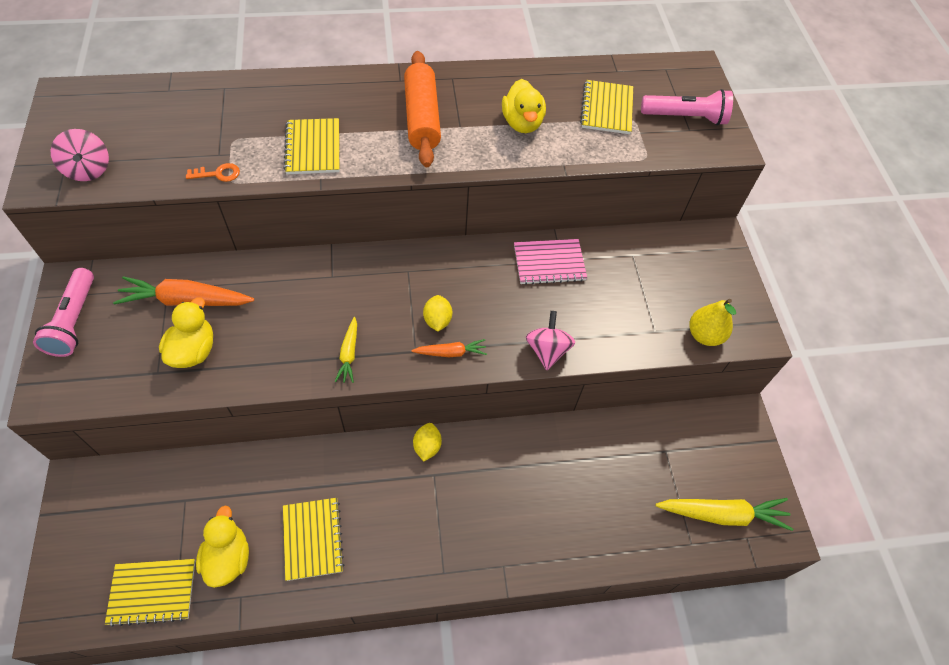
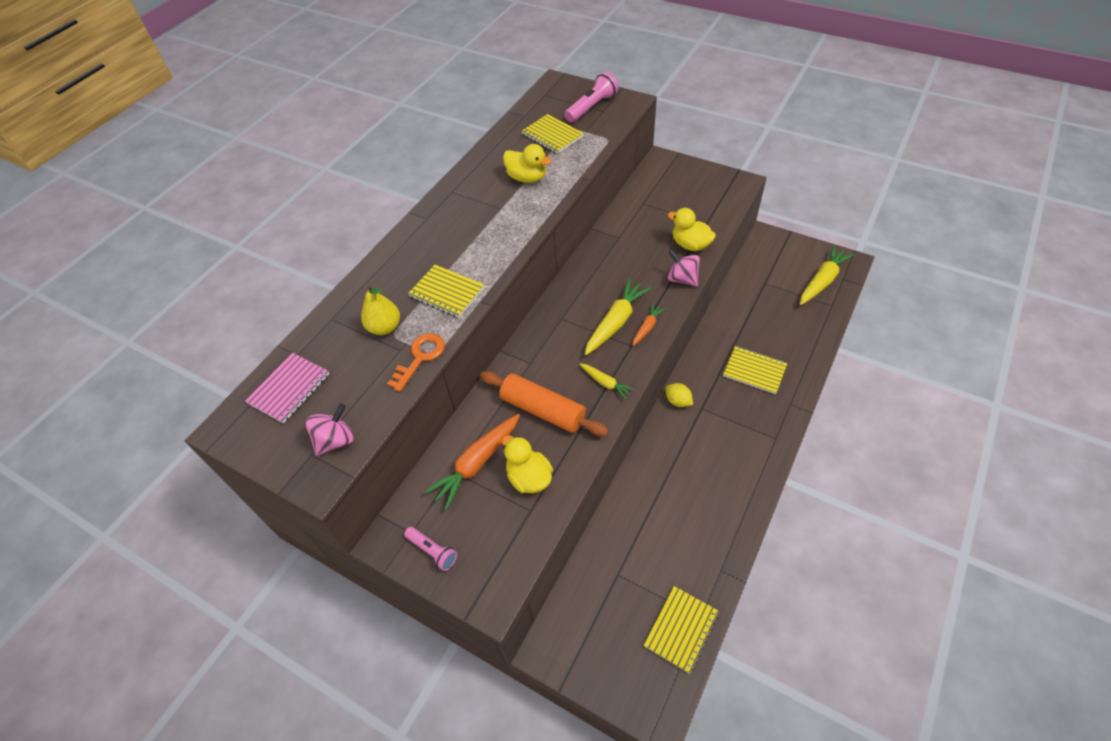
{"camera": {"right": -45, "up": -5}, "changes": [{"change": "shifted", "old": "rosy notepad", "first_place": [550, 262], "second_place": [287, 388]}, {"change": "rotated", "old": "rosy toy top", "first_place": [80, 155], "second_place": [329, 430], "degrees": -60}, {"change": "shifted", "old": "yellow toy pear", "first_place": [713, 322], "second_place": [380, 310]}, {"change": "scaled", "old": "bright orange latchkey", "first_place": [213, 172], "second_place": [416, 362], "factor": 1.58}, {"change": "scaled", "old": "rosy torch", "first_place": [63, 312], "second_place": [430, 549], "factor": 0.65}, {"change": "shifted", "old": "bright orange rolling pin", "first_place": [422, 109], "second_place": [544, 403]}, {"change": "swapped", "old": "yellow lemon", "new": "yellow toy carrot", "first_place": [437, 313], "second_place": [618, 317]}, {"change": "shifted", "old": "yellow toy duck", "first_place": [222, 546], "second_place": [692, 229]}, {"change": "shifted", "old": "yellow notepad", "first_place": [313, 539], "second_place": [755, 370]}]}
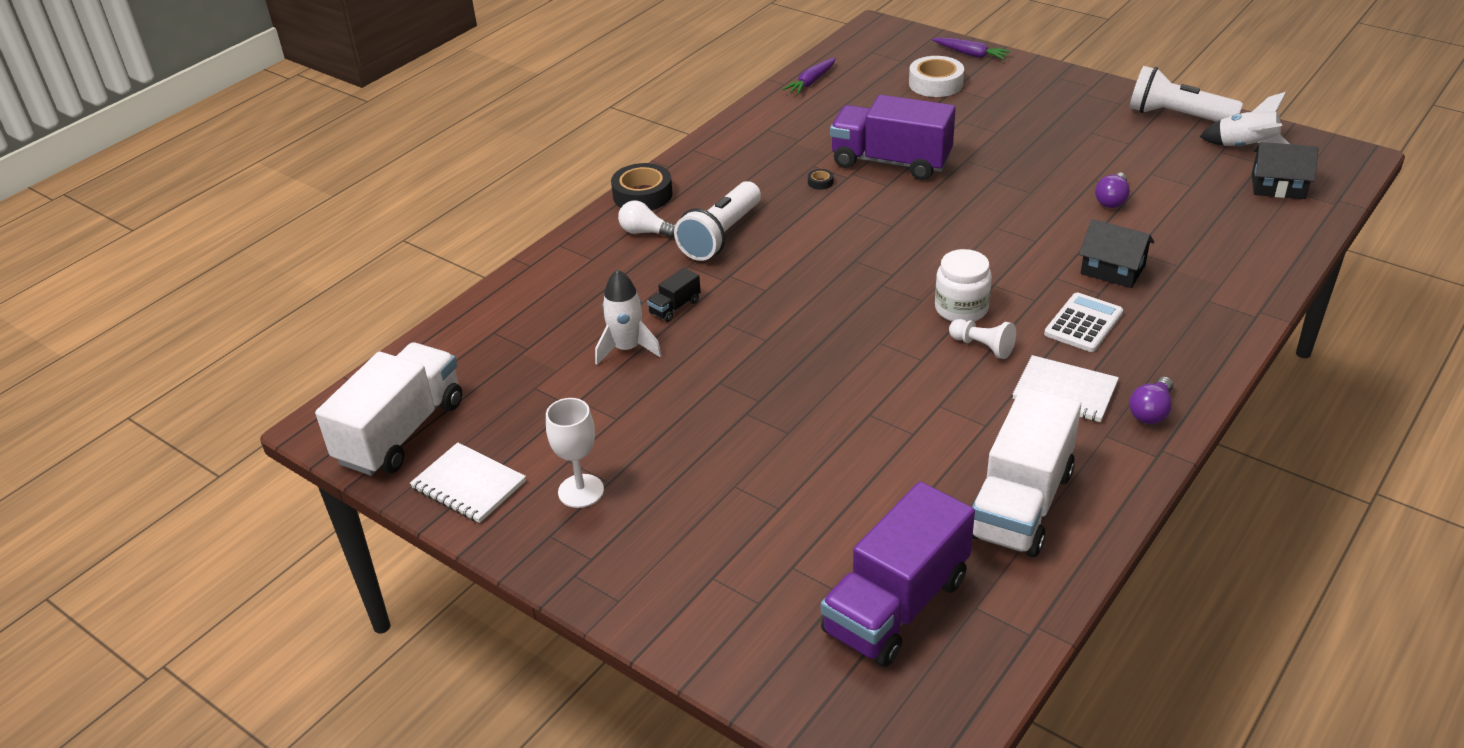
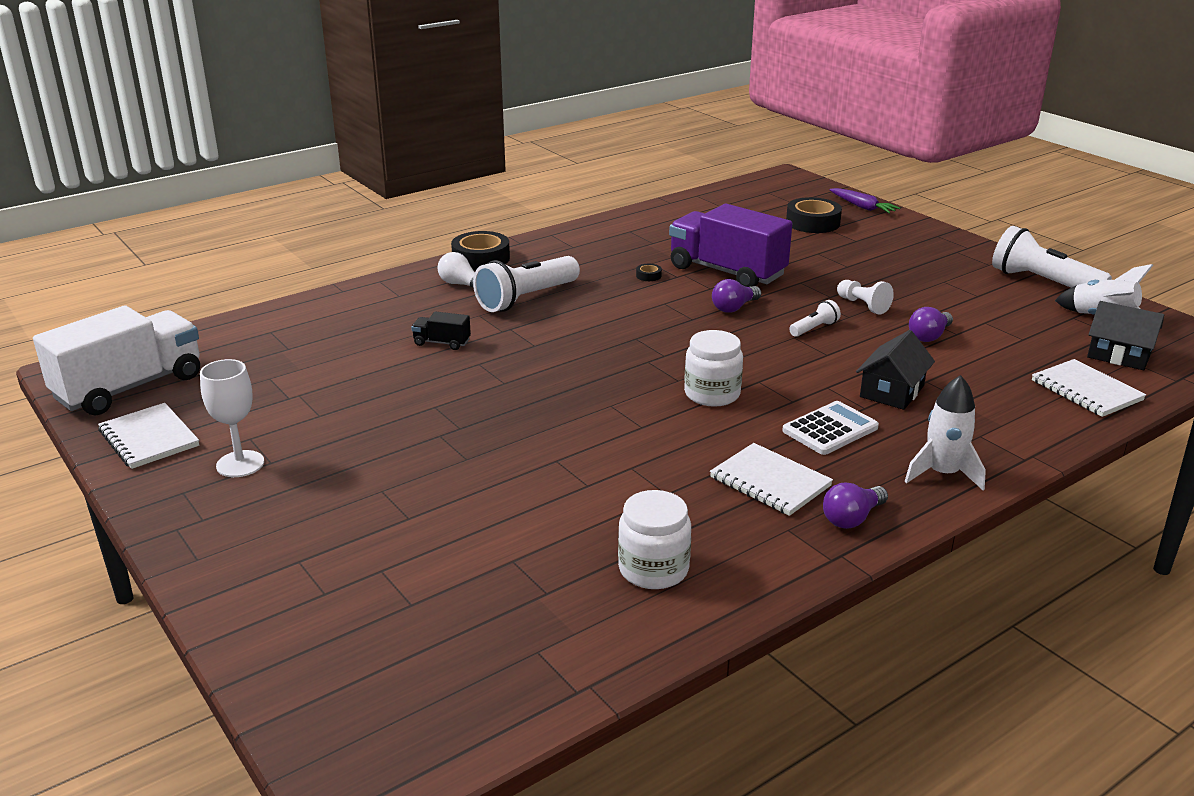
{"camera": {"right": 15, "up": -10}, "changes": [{"change": "rotated", "old": "black truck", "first_place": [674, 295], "second_place": [441, 330], "degrees": 45}, {"change": "swapped", "old": "pure white truck", "new": "pure white preserve jar", "first_place": [1026, 472], "second_place": [654, 539]}, {"change": "new", "new": "purple light bulb", "second_place": [736, 296]}, {"change": "repainted", "old": "pure white roll of tape", "new": "black roll of tape", "first_place": [936, 76], "second_place": [814, 215]}, {"change": "new", "new": "pure white torch", "second_place": [815, 318]}, {"change": "shifted", "old": "pure white pawn", "first_place": [982, 339], "second_place": [865, 297]}, {"change": "rotated", "old": "black cottage", "first_place": [1116, 253], "second_place": [895, 370], "degrees": 75}, {"change": "shifted", "old": "pure white rocket", "first_place": [628, 317], "second_place": [945, 432]}, {"change": "new", "new": "pure white notepad", "second_place": [1089, 388]}, {"change": "gone", "old": "purple toy carrot", "first_place": [809, 76]}, {"change": "gone", "old": "purple truck", "first_place": [898, 574]}]}
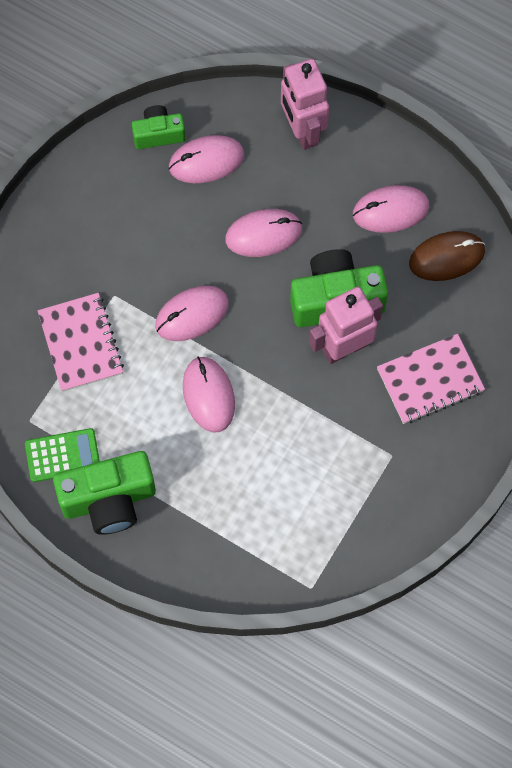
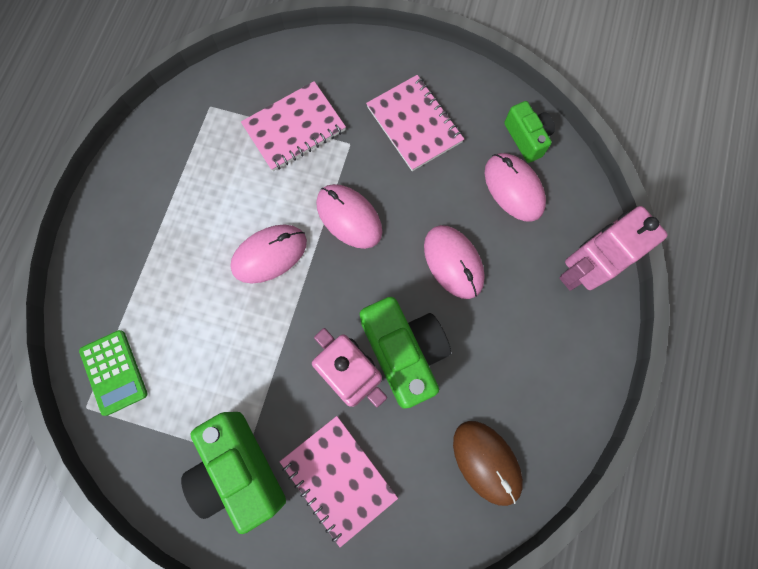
{"camera": {"right": 75, "up": 5}, "changes": [{"change": "shifted", "old": "leaf-green calculator", "first_place": [62, 455], "second_place": [113, 373]}, {"change": "shifted", "old": "leaf-green compact camera", "first_place": [104, 493], "second_place": [233, 473]}, {"change": "new", "new": "rosy notepad", "second_place": [415, 123]}, {"change": "gone", "old": "rosy mouse", "first_place": [391, 209]}]}
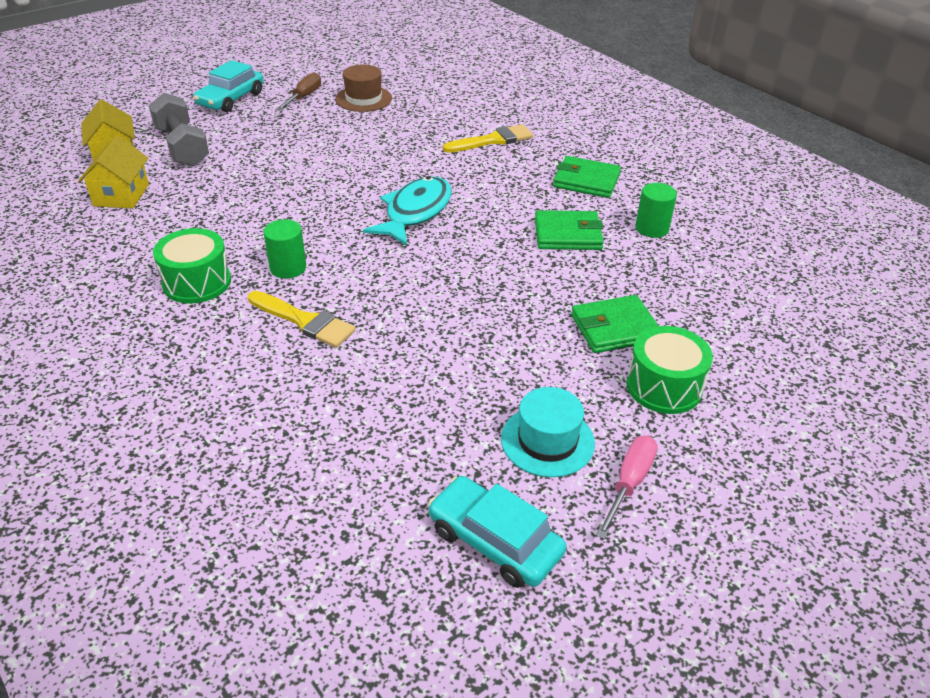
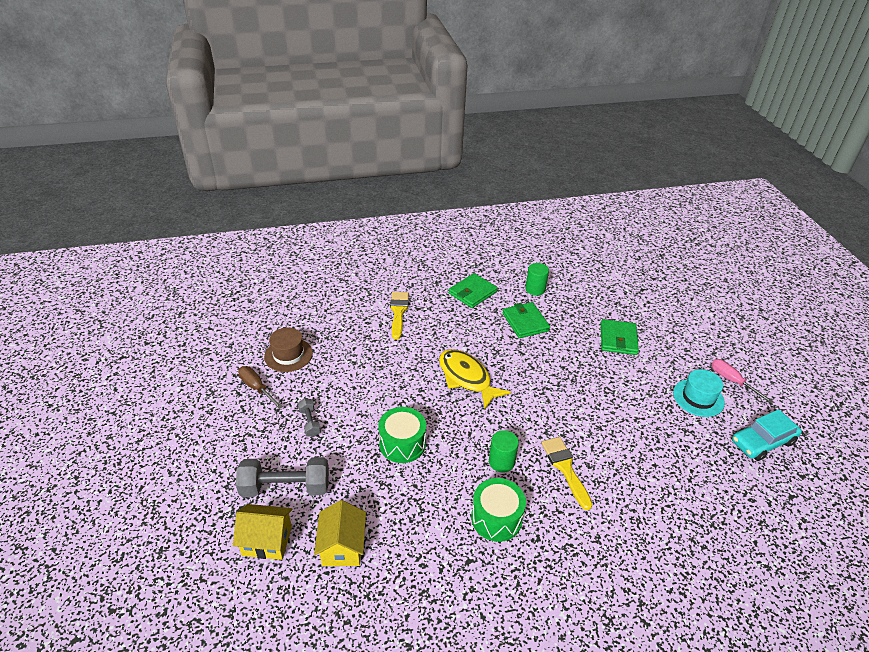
{"camera": {"right": -65, "up": 0}, "changes": [{"change": "new", "new": "ash-grey free weight", "second_place": [309, 417]}, {"change": "rotated", "old": "yellow cottage", "first_place": [113, 171], "second_place": [340, 533], "degrees": 60}, {"change": "shifted", "old": "leaf-green drum", "first_place": [669, 370], "second_place": [402, 435]}, {"change": "repainted", "old": "teal fish figure", "new": "yellow fish figure", "first_place": [407, 211], "second_place": [475, 379]}, {"change": "rotated", "old": "leaf-green billfold", "first_place": [569, 230], "second_place": [526, 320], "degrees": -45}, {"change": "rotated", "old": "yellow paint brush", "first_place": [302, 319], "second_place": [567, 473], "degrees": -75}, {"change": "gone", "old": "teal automobile", "first_place": [228, 86]}]}
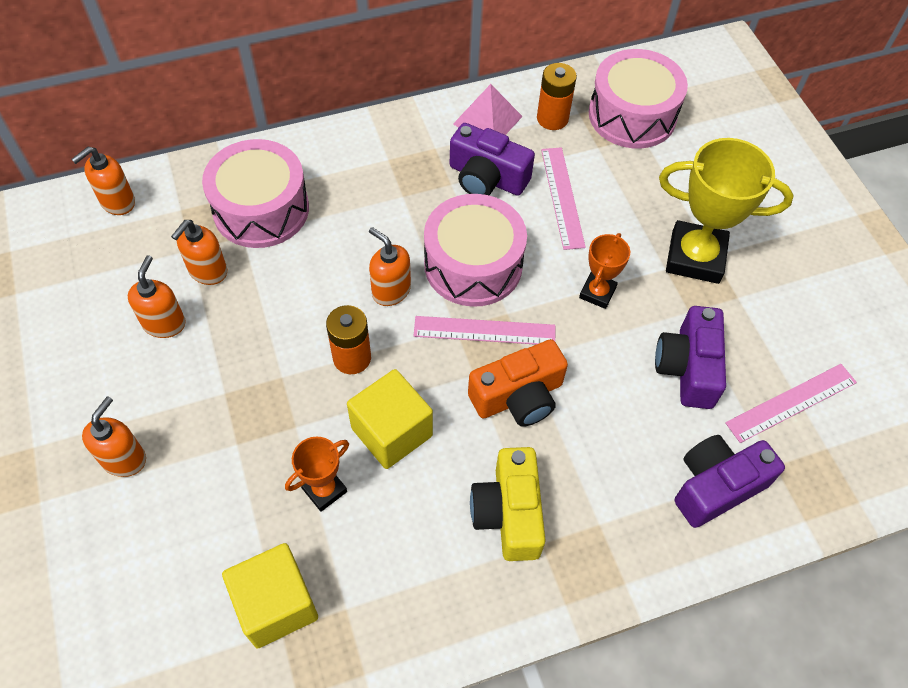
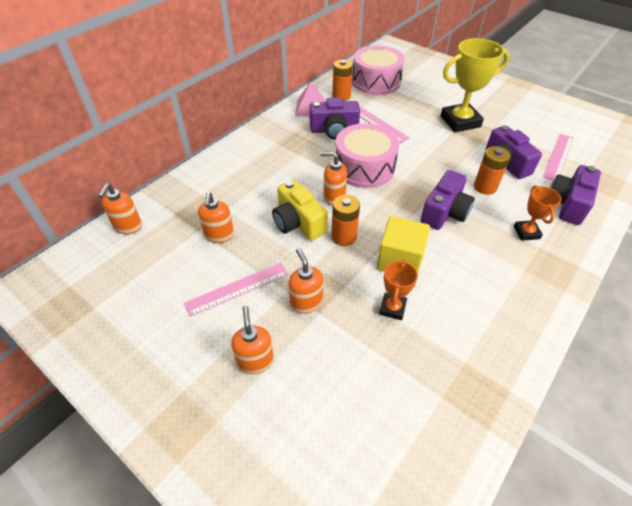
{"camera": {"right": -30, "up": -10}, "changes": [{"change": "shifted", "old": "rosy ruler", "first_place": [484, 330], "second_place": [236, 290]}, {"change": "shifted", "old": "yellow compact camera", "first_place": [508, 504], "second_place": [300, 210]}, {"change": "shifted", "old": "bright orange soap dispenser", "first_place": [157, 296], "second_place": [305, 281]}, {"change": "repainted", "old": "bright orange compact camera", "new": "purple compact camera", "first_place": [518, 383], "second_place": [447, 200]}, {"change": "new", "new": "bright orange power cell", "second_place": [492, 170]}, {"change": "shifted", "old": "bright orange prize cup", "first_place": [604, 271], "second_place": [537, 213]}, {"change": "gone", "old": "rosy drum", "first_place": [255, 193]}, {"change": "gone", "old": "yellow solid cube", "first_place": [270, 596]}]}
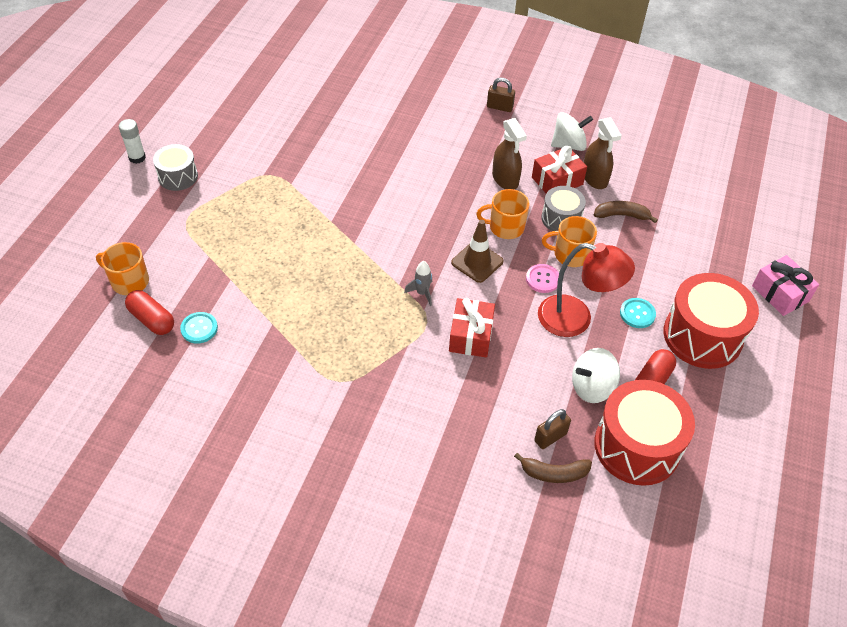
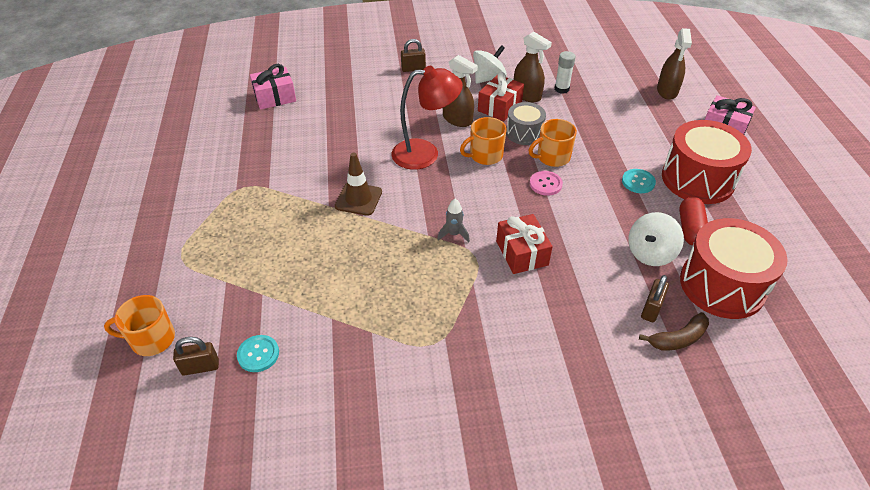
{"camera": {"right": -25, "up": -5}, "changes": [{"change": "swapped", "old": "crimson capsule", "new": "dark brown padlock", "first_place": [149, 312], "second_place": [196, 356]}, {"change": "new", "new": "rosy wrapped gift", "second_place": [273, 87]}, {"change": "shifted", "old": "dark brown road cone", "first_place": [477, 251], "second_place": [358, 184]}, {"change": "shifted", "old": "crimson lamp", "first_place": [586, 290], "second_place": [427, 118]}, {"change": "shifted", "old": "pure white glue", "first_place": [132, 141], "second_place": [565, 72]}, {"change": "new", "new": "dark brown spray bottle", "second_place": [674, 64]}, {"change": "gone", "old": "ash-grey drum", "first_place": [175, 167]}, {"change": "gone", "old": "dark brown banana fruit", "first_place": [626, 212]}]}
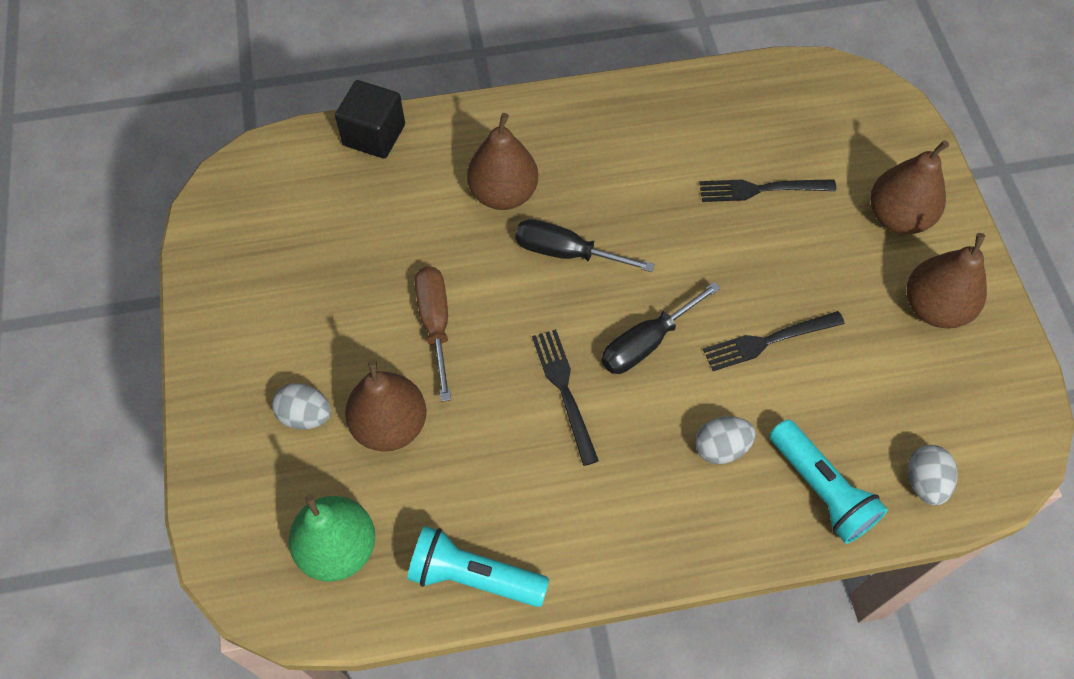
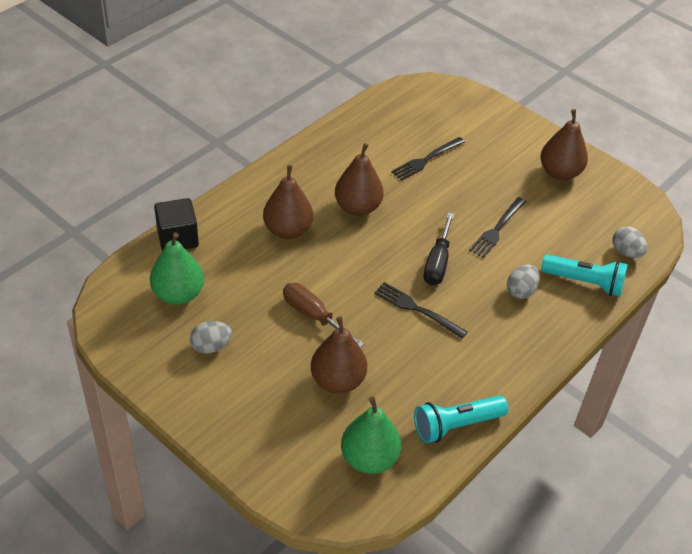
{"camera": {"right": -40, "up": -15}, "changes": [{"change": "new", "new": "leaf-green toy pear", "second_place": [177, 269]}, {"change": "shifted", "old": "ash-grey toy egg", "first_place": [301, 406], "second_place": [211, 337]}, {"change": "shifted", "old": "dark brown toy pear", "first_place": [909, 187], "second_place": [359, 179]}, {"change": "gone", "old": "black screwdriver", "first_place": [585, 245]}]}
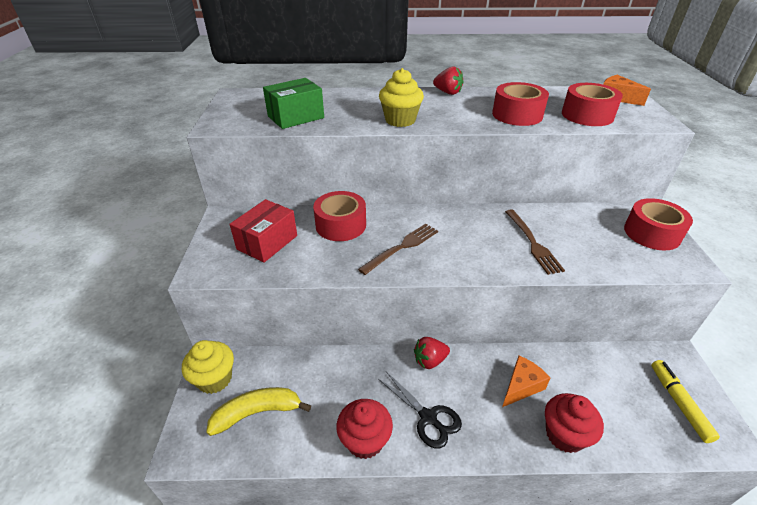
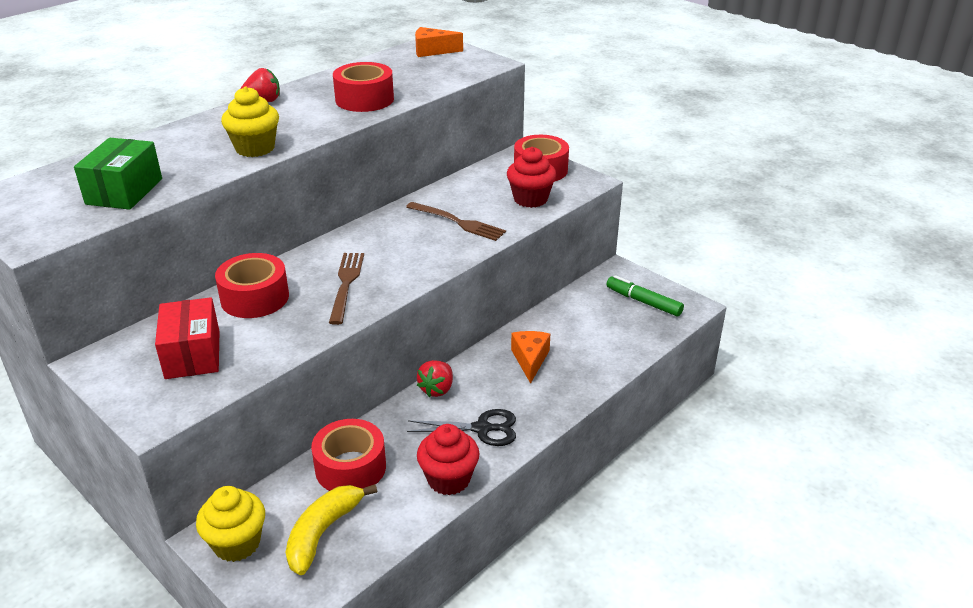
{"camera": {"right": -45, "up": -5}, "changes": [{"change": "shifted", "old": "crimson roll of tape", "first_place": [592, 104], "second_place": [348, 455]}, {"change": "shifted", "old": "crimson muffin", "first_place": [574, 423], "second_place": [531, 177]}, {"change": "repainted", "old": "yellow marker pen", "new": "leaf-green marker pen", "first_place": [685, 401], "second_place": [645, 295]}]}
